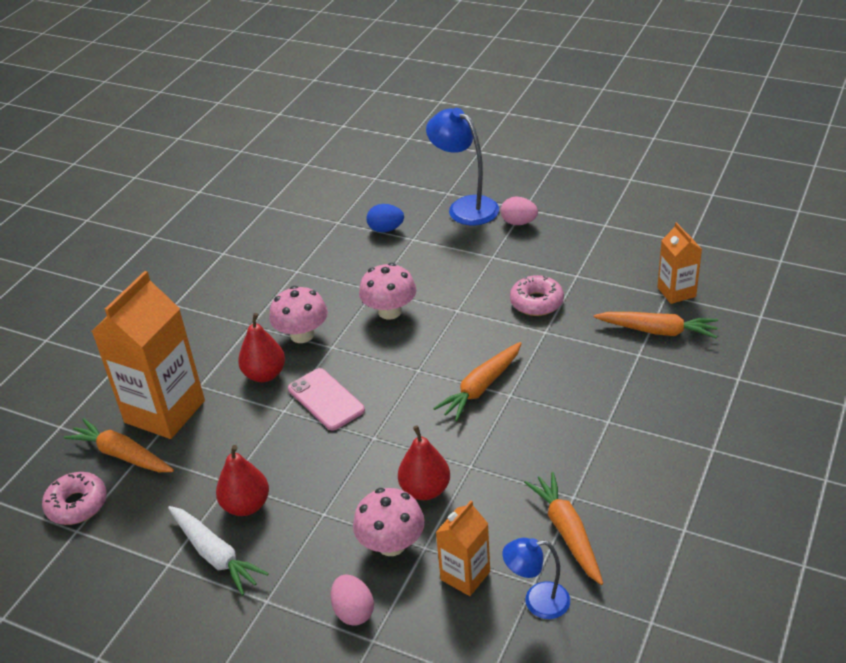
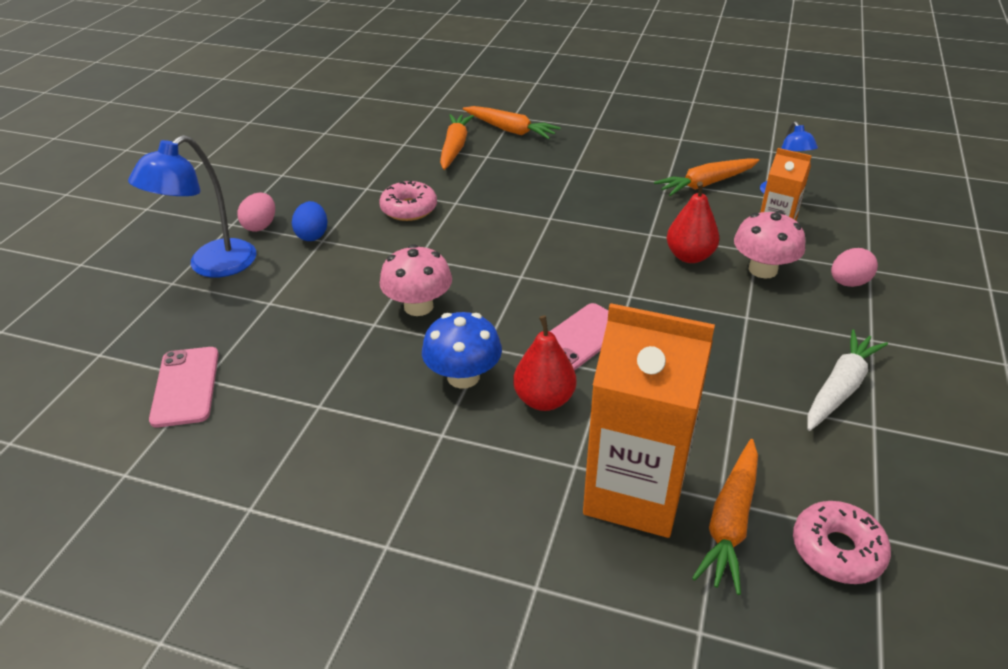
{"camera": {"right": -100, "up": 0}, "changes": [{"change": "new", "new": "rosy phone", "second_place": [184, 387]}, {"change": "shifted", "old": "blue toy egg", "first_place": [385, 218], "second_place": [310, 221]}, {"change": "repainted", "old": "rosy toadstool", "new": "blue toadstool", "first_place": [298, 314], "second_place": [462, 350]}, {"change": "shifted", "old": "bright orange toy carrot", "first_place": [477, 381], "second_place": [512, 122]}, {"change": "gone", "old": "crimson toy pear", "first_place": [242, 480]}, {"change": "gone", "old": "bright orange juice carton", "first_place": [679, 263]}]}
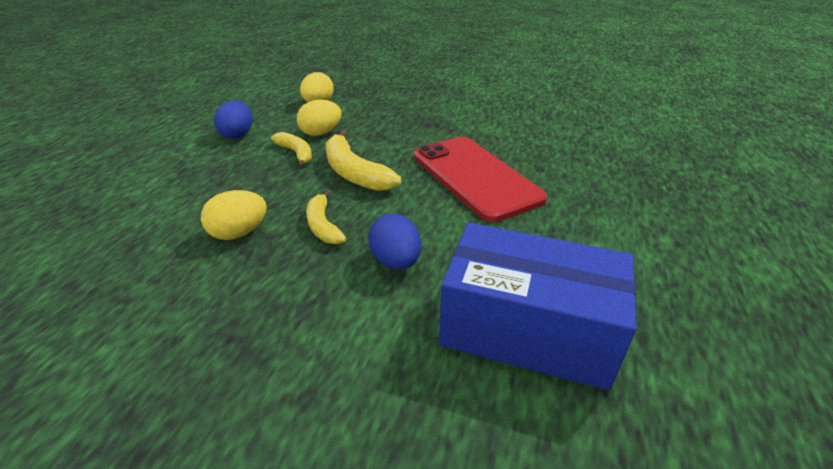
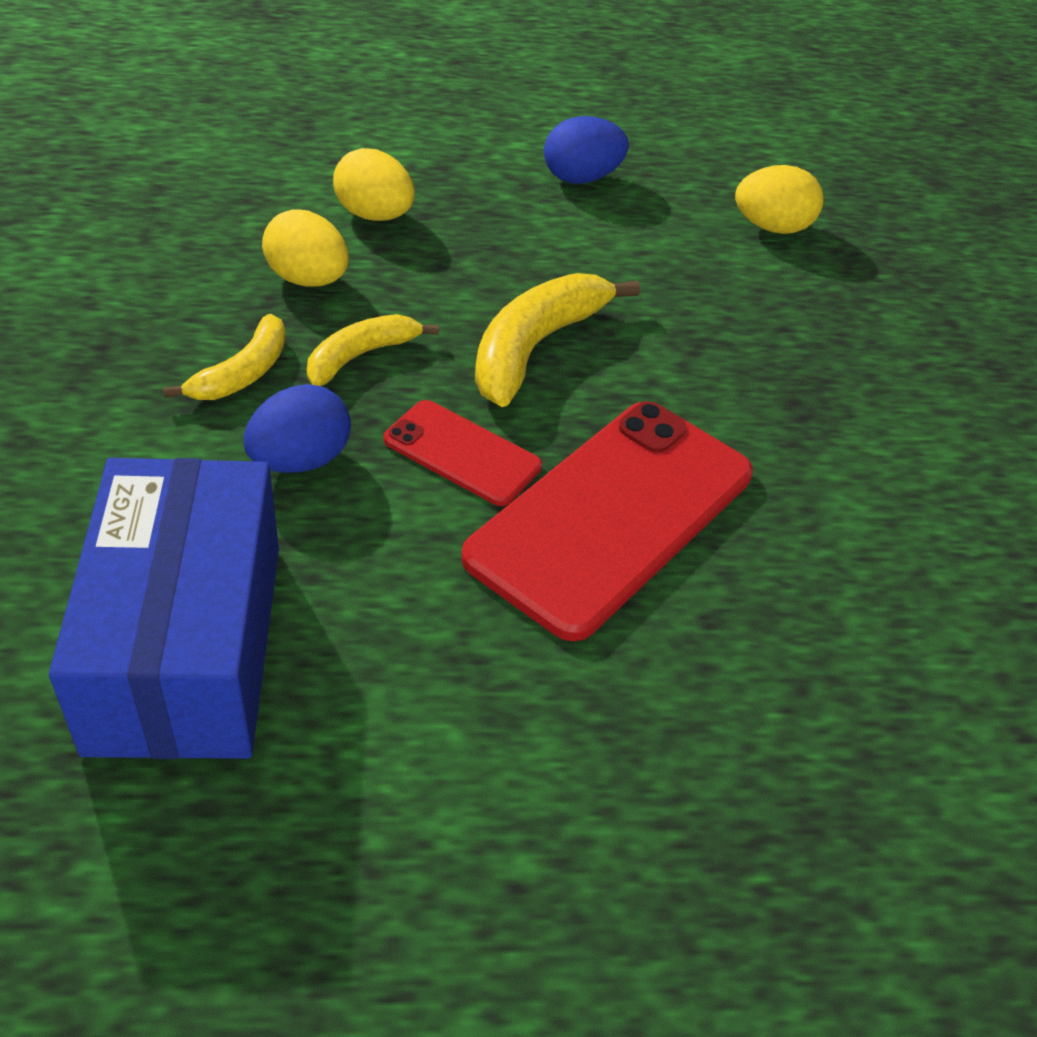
{"camera": {"right": 65, "up": 10}, "changes": [{"change": "shifted", "old": "yellow banana fruit", "first_place": [291, 150], "second_place": [224, 357]}, {"change": "shifted", "old": "yellow toy egg", "first_place": [319, 118], "second_place": [374, 184]}, {"change": "new", "new": "crimson phone", "second_place": [463, 453]}]}
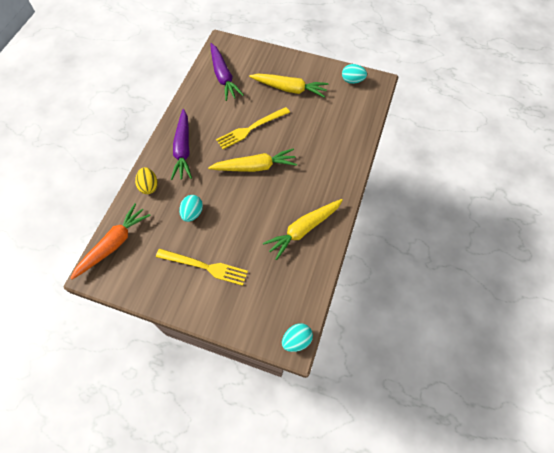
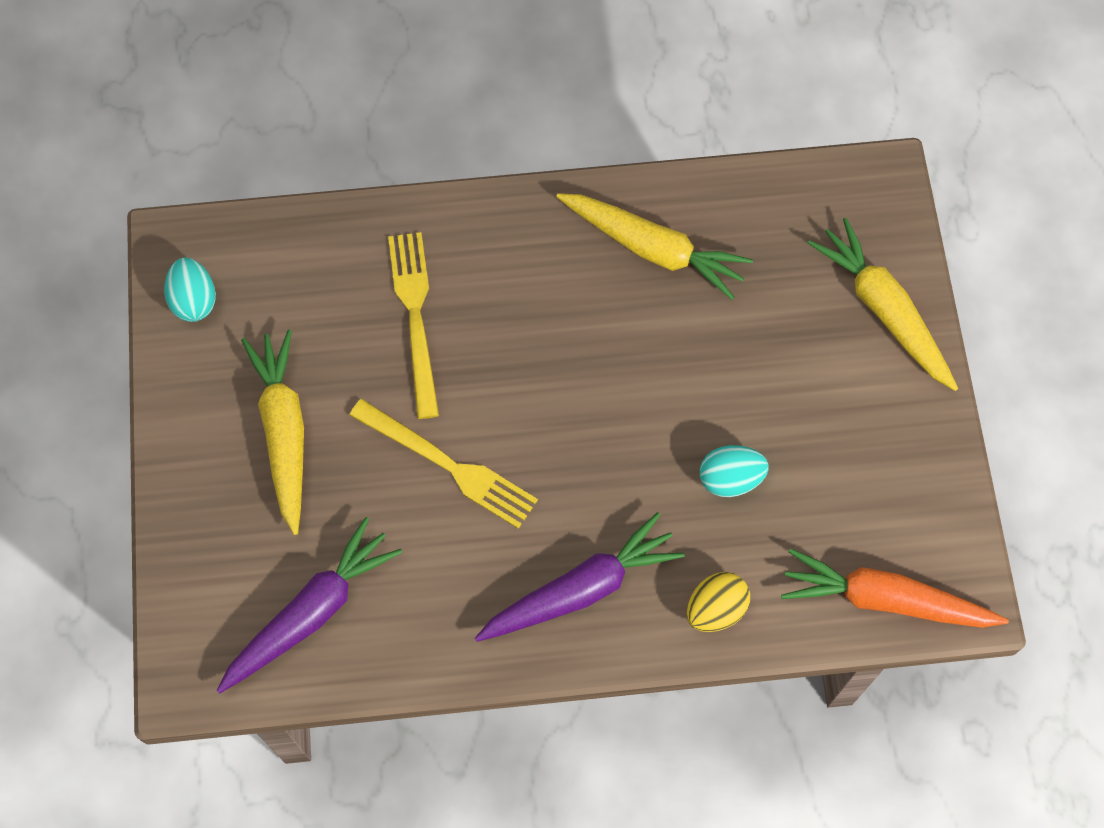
{"camera": {"right": -115, "up": 5}, "changes": [{"change": "shifted", "old": "yellow table fork", "first_place": [202, 267], "second_place": [413, 325]}, {"change": "shifted", "old": "yellow toy carrot", "first_place": [252, 160], "second_place": [883, 304]}, {"change": "gone", "old": "teal toy egg", "first_place": [297, 337]}]}
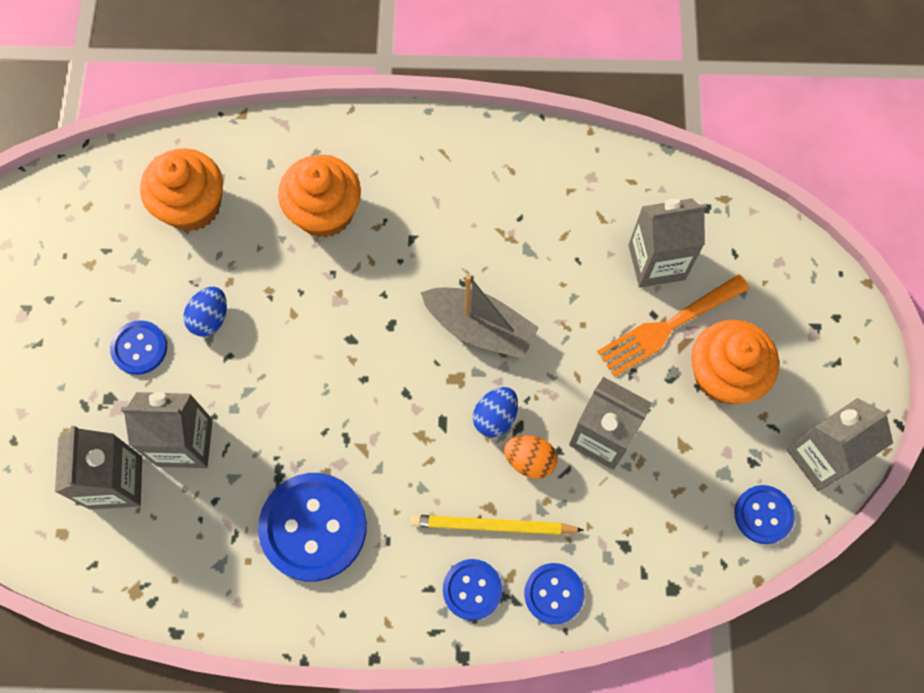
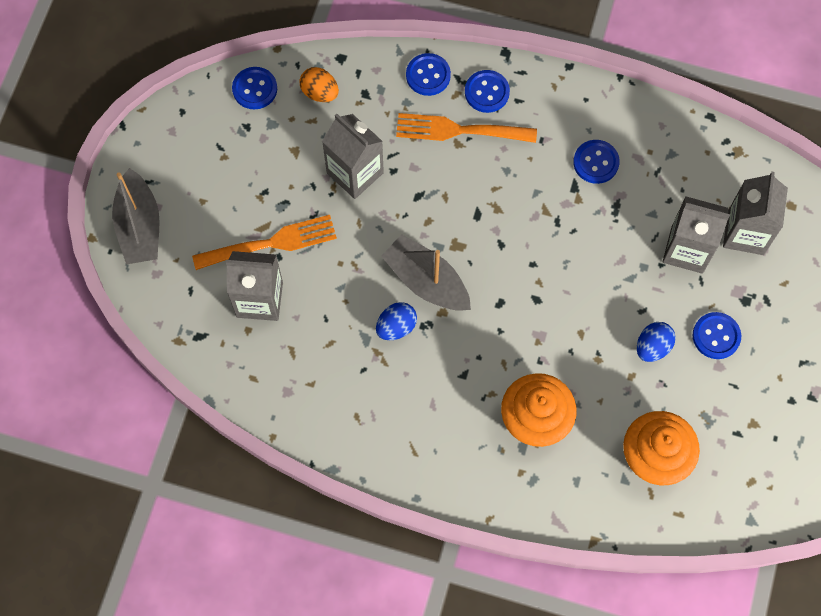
{"camera": {"right": -165, "up": 0}, "changes": [{"change": "new", "new": "ash-grey boat", "second_place": [136, 216]}, {"change": "shifted", "old": "bright orange toy egg", "first_place": [531, 457], "second_place": [319, 84]}, {"change": "shifted", "old": "blue toy egg", "first_place": [495, 412], "second_place": [396, 321]}, {"change": "swapped", "old": "yellow wooden pencil", "new": "bright orange table fork", "first_place": [497, 525], "second_place": [466, 128]}, {"change": "scaled", "old": "blue button", "first_place": [312, 527], "second_place": [596, 162], "factor": 0.55}, {"change": "gone", "old": "bright orange muffin", "first_place": [735, 362]}, {"change": "gone", "old": "ash-grey juice carton", "first_place": [839, 444]}]}
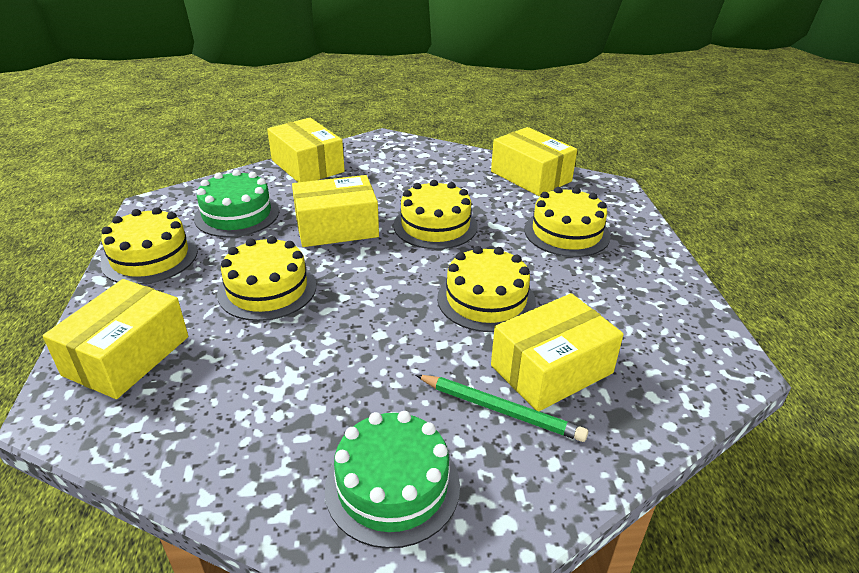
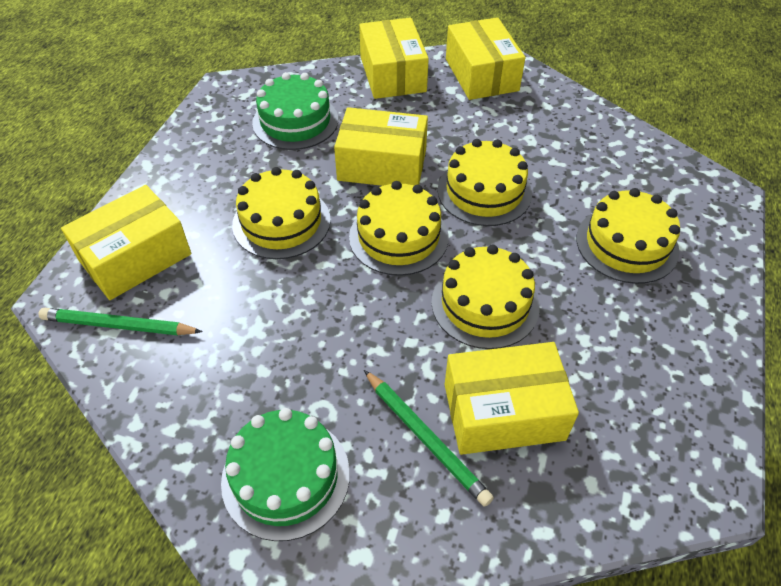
{"camera": {"right": 25, "up": 15}, "changes": [{"change": "new", "new": "leaf-green wooden pencil", "second_place": [121, 322]}, {"change": "shifted", "old": "yellow cake", "first_place": [149, 246], "second_place": [399, 228]}, {"change": "shifted", "old": "yellow package", "first_place": [534, 161], "second_place": [485, 58]}]}
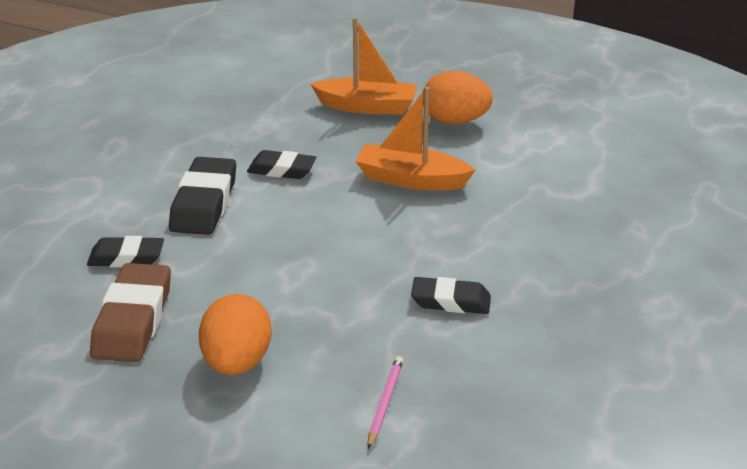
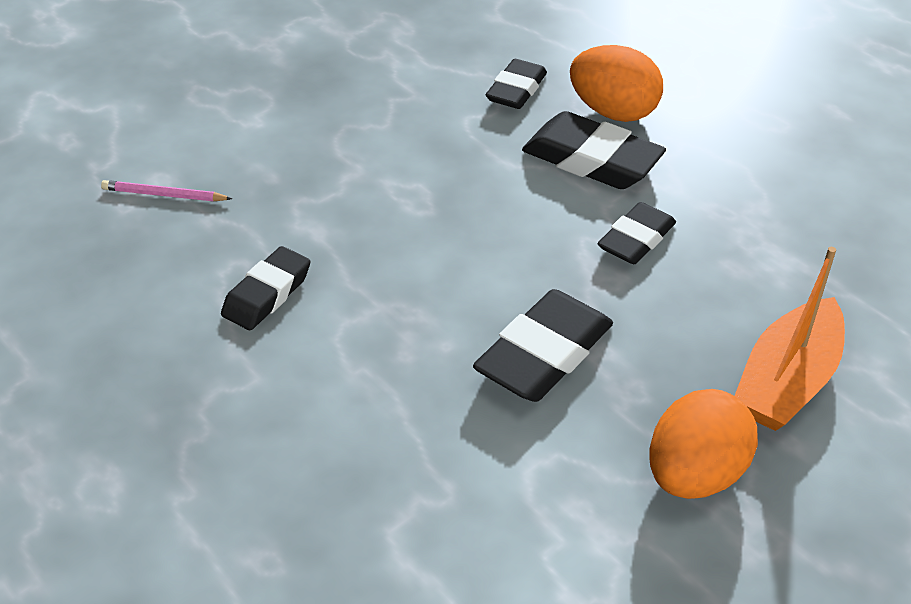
{"camera": {"right": 115, "up": 10}, "changes": [{"change": "rotated", "old": "rosy wooden pencil", "first_place": [385, 402], "second_place": [167, 190], "degrees": 150}, {"change": "swapped", "old": "bright orange boat", "new": "black gum eraser", "first_place": [415, 138], "second_place": [543, 345]}, {"change": "shifted", "old": "bright orange toy egg", "first_place": [235, 334], "second_place": [616, 83]}, {"change": "gone", "old": "dark brown gum eraser", "first_place": [130, 312]}]}
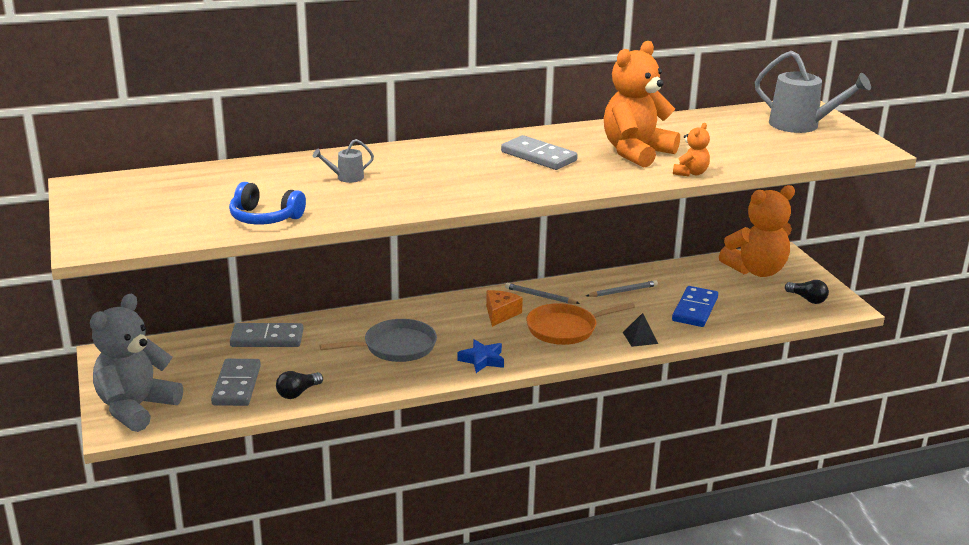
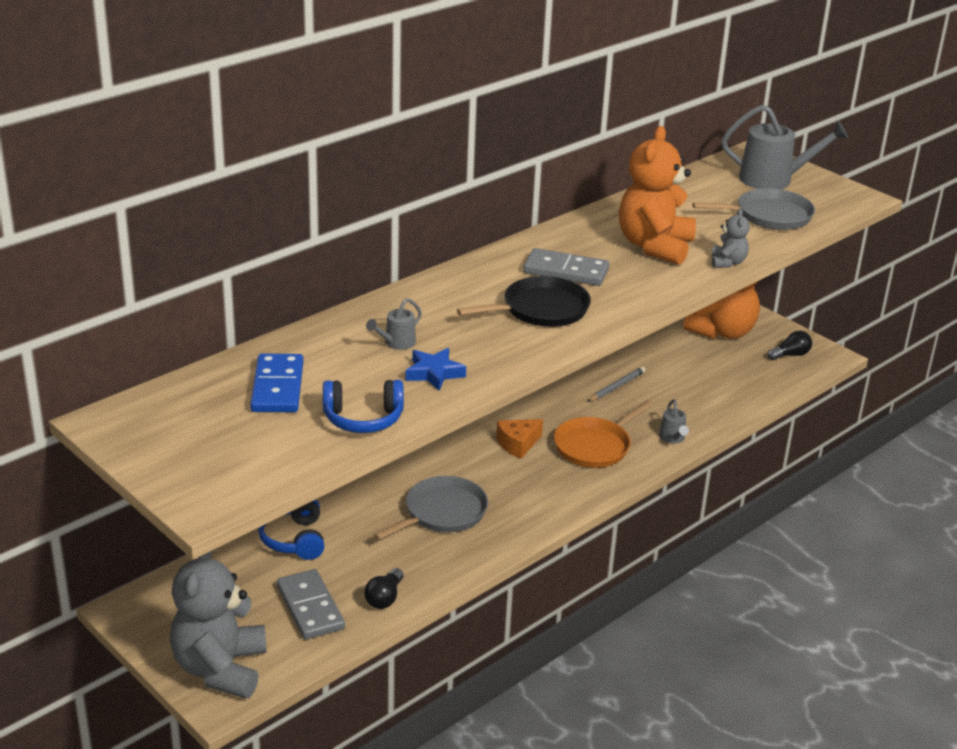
{"camera": {"right": -25, "up": 5}, "changes": [{"change": "shifted", "old": "blue domino", "first_place": [695, 306], "second_place": [276, 383]}, {"change": "swapped", "old": "ash-grey domino", "new": "blue headphones", "first_place": [267, 335], "second_place": [291, 530]}, {"change": "shifted", "old": "blue star", "first_place": [480, 356], "second_place": [436, 369]}, {"change": "new", "new": "black frying pan", "second_place": [524, 301]}, {"change": "rotated", "old": "bright orange piece of cheese", "first_place": [504, 308], "second_place": [519, 439], "degrees": -120}, {"change": "swapped", "old": "black pyramid", "new": "ash-grey watering can", "first_place": [640, 330], "second_place": [674, 421]}, {"change": "new", "new": "ash-grey frying pan", "second_place": [753, 209]}, {"change": "repainted", "old": "bright orange teddy", "new": "ash-grey teddy", "first_place": [691, 150], "second_place": [730, 238]}, {"change": "rotated", "old": "black light bulb", "first_place": [807, 292], "second_place": [789, 345], "degrees": -45}, {"change": "gone", "old": "ash-grey wooden pencil", "first_place": [542, 293]}]}
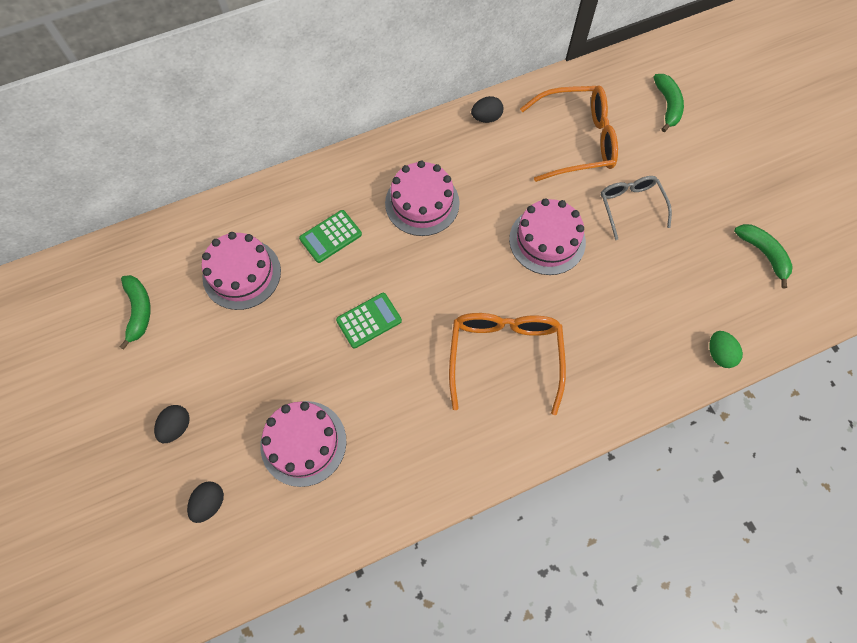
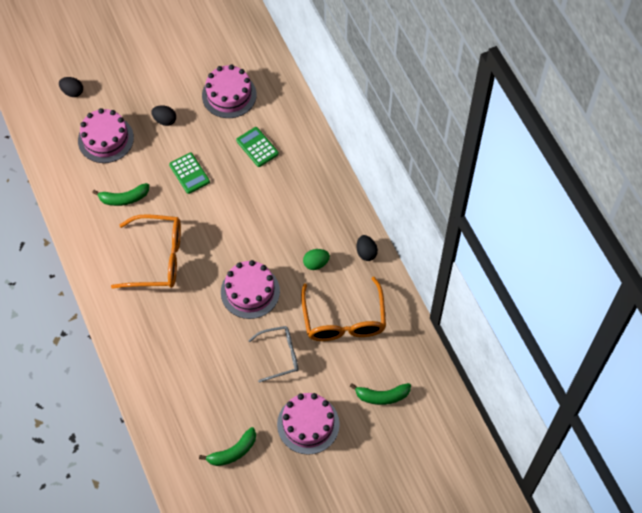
{"camera": {"right": 90, "up": -5}, "changes": [{"change": "shifted", "old": "leaf-green banana fruit", "first_place": [135, 312], "second_place": [120, 194]}, {"change": "shifted", "old": "black toy egg", "first_place": [172, 424], "second_place": [163, 115]}, {"change": "shifted", "old": "rosy cake", "first_place": [422, 198], "second_place": [308, 424]}, {"change": "shifted", "old": "leaf-green toy egg", "first_place": [726, 349], "second_place": [316, 259]}]}
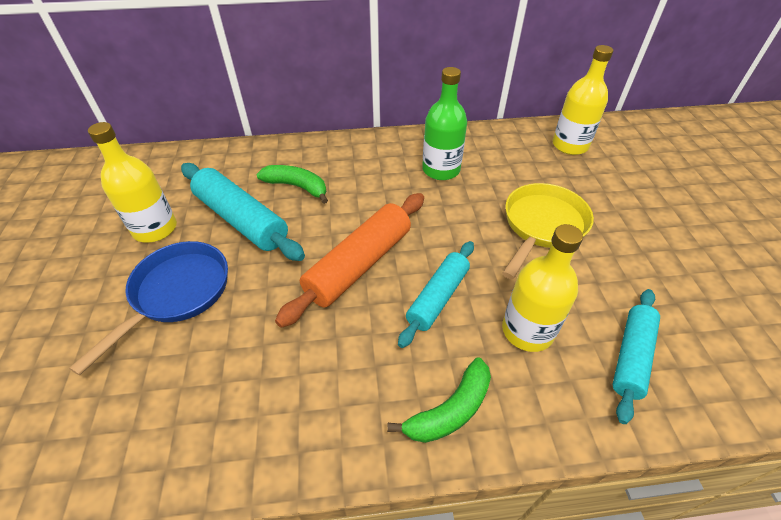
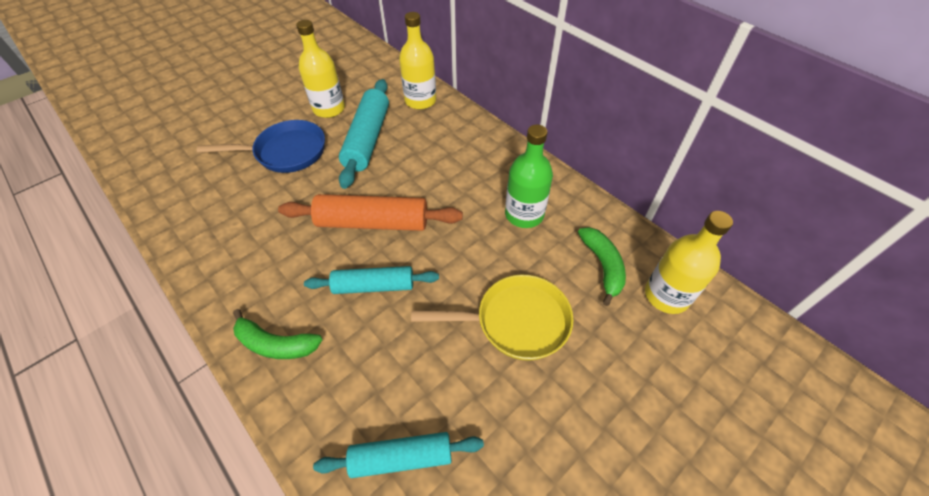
{"camera": {"right": 55, "up": 5}, "changes": [{"change": "shifted", "old": "yellow bottle", "first_place": [542, 288], "second_place": [417, 61]}, {"change": "shifted", "old": "leaf-green banana fruit", "first_place": [292, 184], "second_place": [602, 266]}]}
